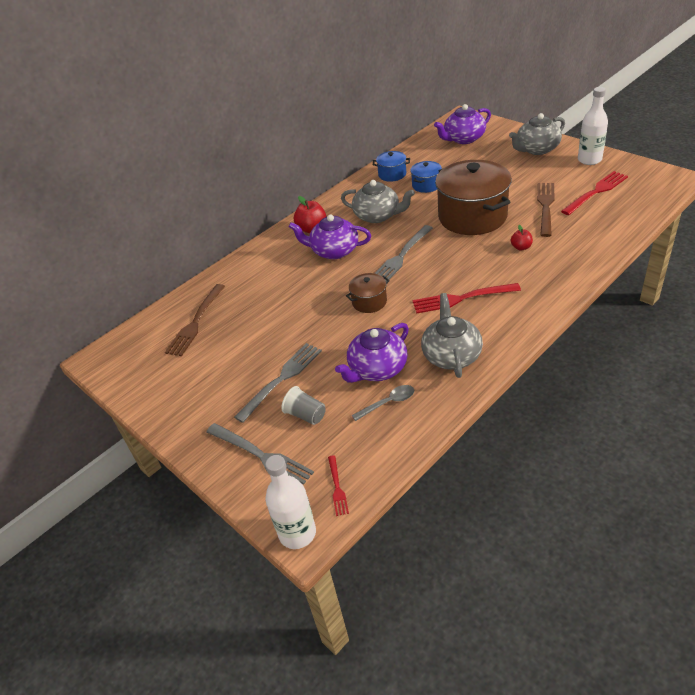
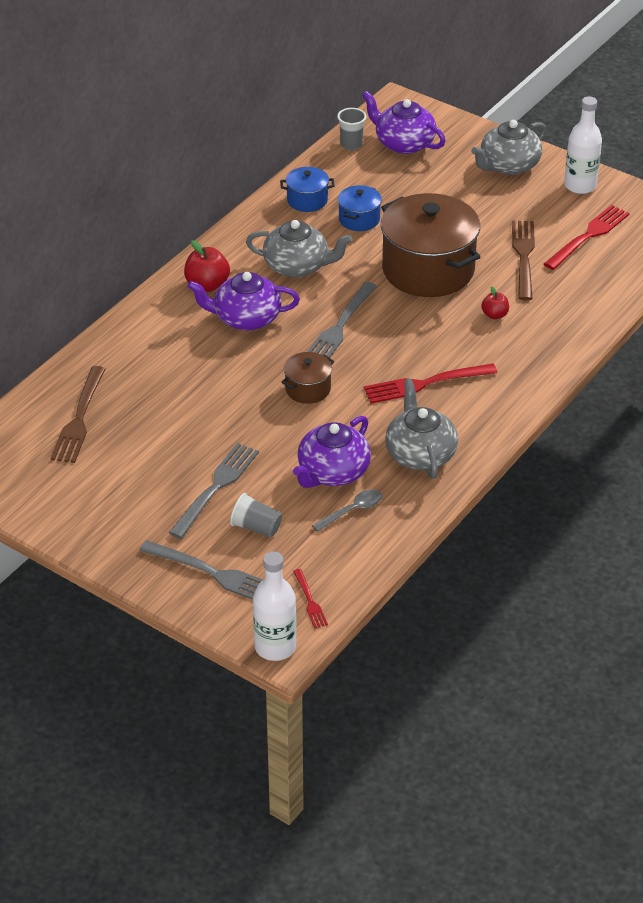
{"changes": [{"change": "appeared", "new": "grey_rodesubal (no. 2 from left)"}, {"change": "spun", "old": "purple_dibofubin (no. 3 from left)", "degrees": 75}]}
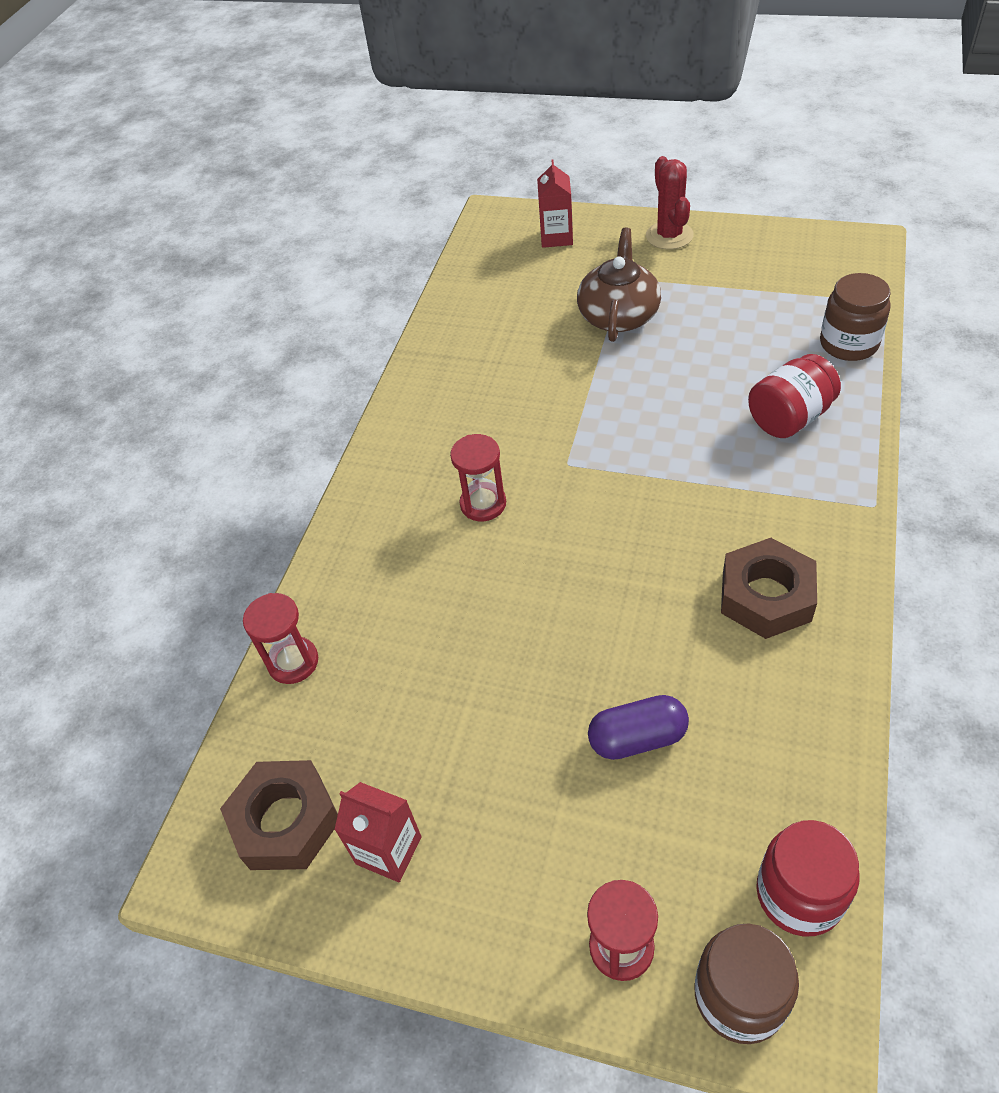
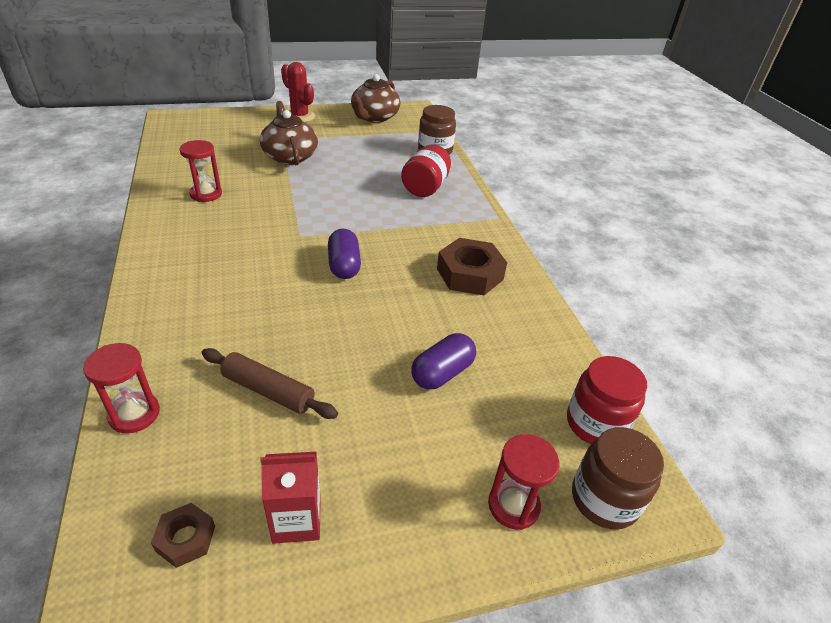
{"changes": [{"change": "missing", "old": "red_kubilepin (no. 2 from left)"}, {"change": "appeared", "new": "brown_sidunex"}, {"change": "appeared", "new": "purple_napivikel (no. 1 from left)"}, {"change": "appeared", "new": "brown_dibofubin (no. 2 from left)"}, {"change": "relocated", "old": "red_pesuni (no. 2 from left)"}, {"change": "size", "old": "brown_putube (no. 1 from left)", "factor": 0.53}]}
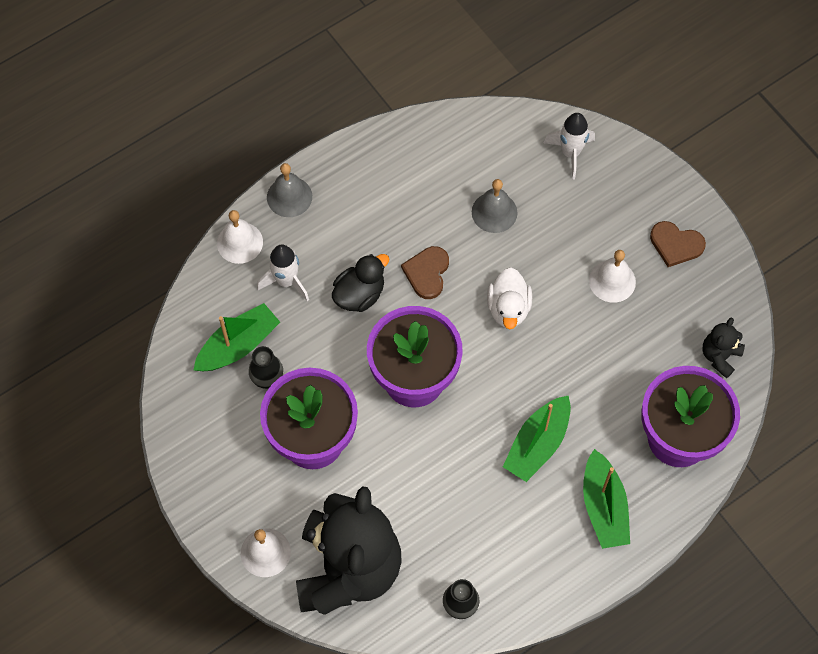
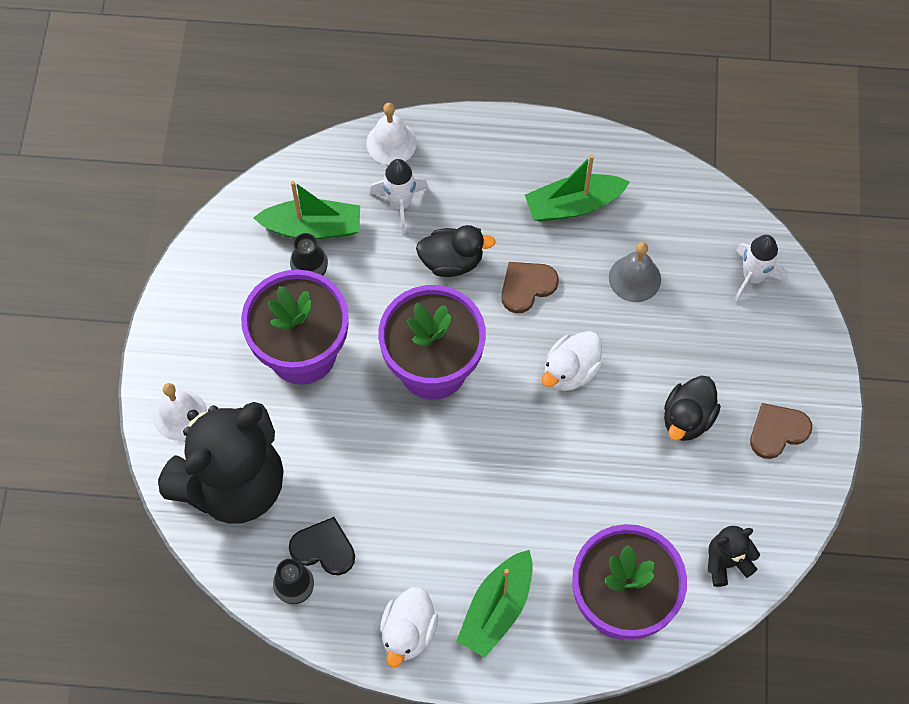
{"changes": [{"change": "missing", "old": "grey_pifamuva (no. 1 from left)"}, {"change": "appeared", "new": "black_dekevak"}, {"change": "appeared", "new": "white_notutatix (no. 1 from left)"}, {"change": "relocated", "old": "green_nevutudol (no. 2 from left in the first image)", "new": "green_nevutudol (no. 3 from left)"}, {"change": "exchanged", "old": "white_pifamuva (no. 3 from left)", "new": "black_notutatix (no. 2 from left)"}, {"change": "spun", "old": "brown_dekevak (no. 2 from left)", "degrees": 90}]}
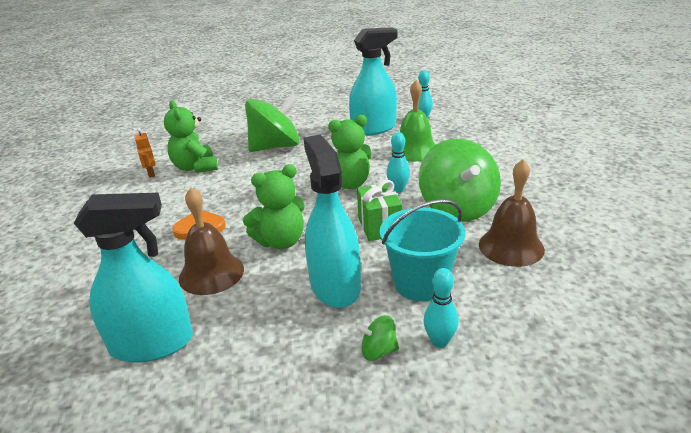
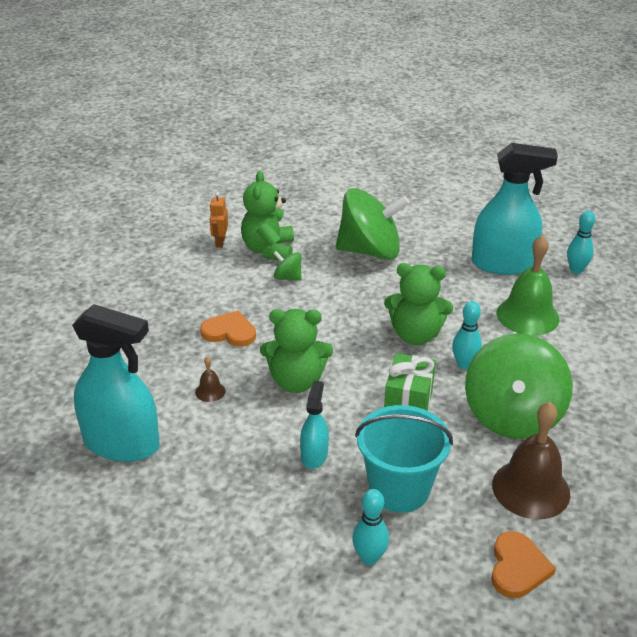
{"changes": [{"change": "appeared", "new": "orange_dekevak (no. 2 from left)"}, {"change": "relocated", "old": "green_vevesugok (no. 2 from left in the first image)", "new": "green_vevesugok (no. 1 from left)"}, {"change": "size", "old": "brown_pifamuva (no. 1 from left)", "factor": 0.44}, {"change": "size", "old": "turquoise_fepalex (no. 2 from left)", "factor": 0.5}]}
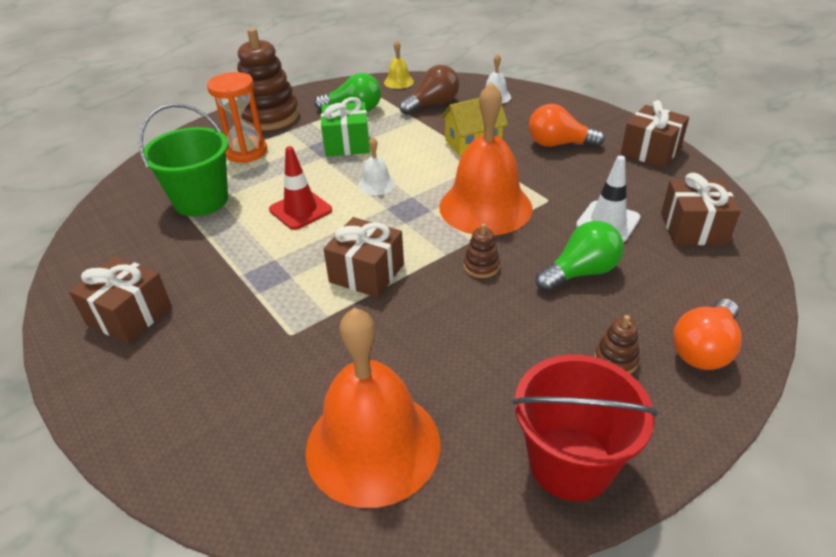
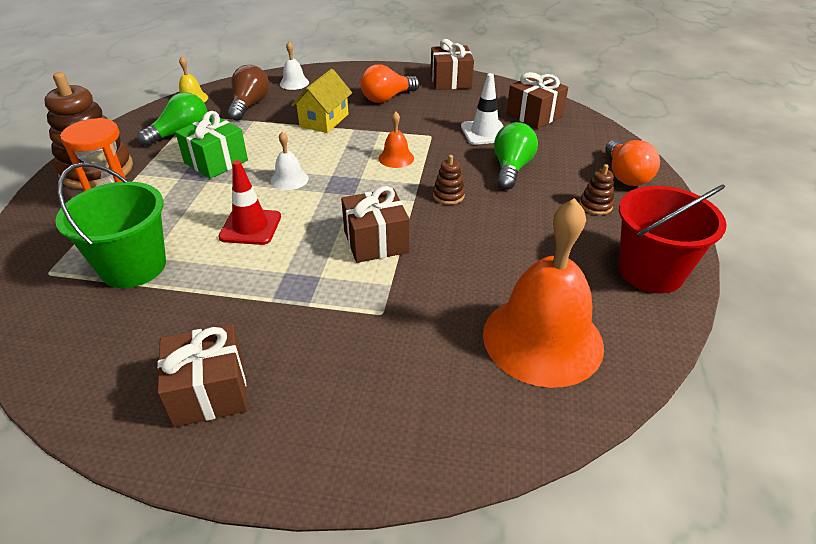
{"changes": [{"change": "size", "old": "orange_pifamuva (no. 2 from left in the first image)", "factor": 0.43}]}
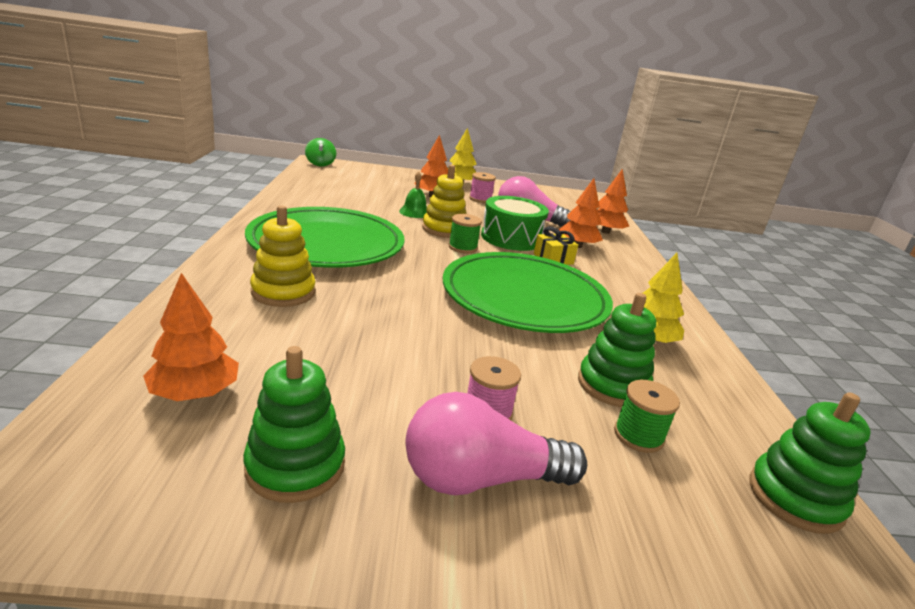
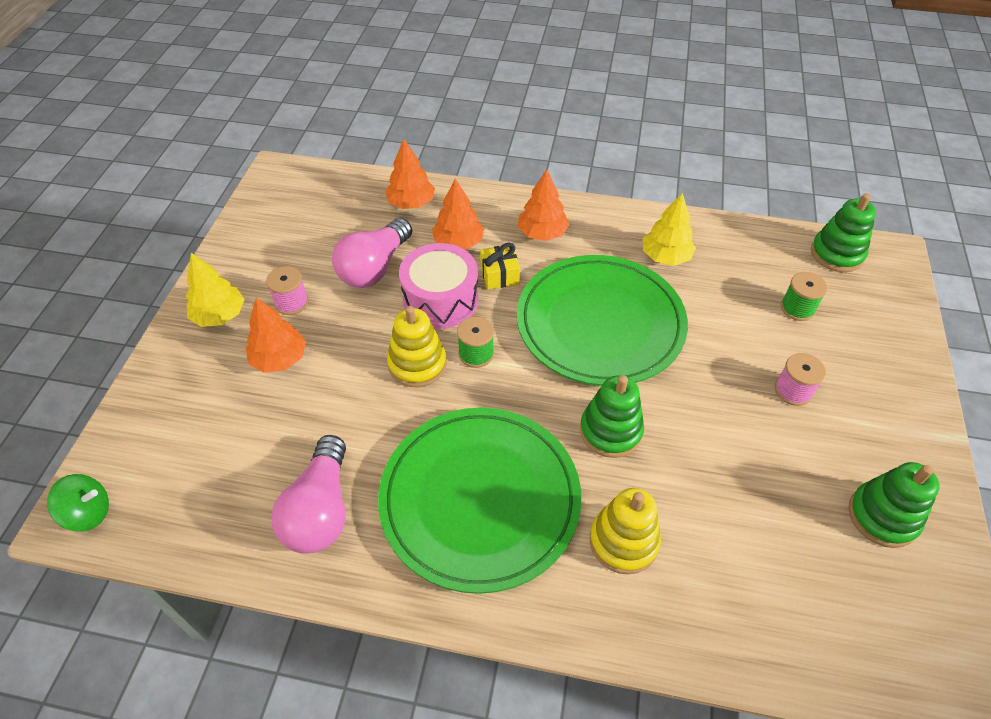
{"changes": [{"change": "missing", "old": "green_pifamuva"}, {"change": "relocated", "old": "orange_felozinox (no. 1 from left in the first image)", "new": "orange_felozinox (no. 4 from left)"}, {"change": "relocated", "old": "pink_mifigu (no. 1 from left)"}, {"change": "relocated", "old": "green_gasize (no. 2 from left in the first image)", "new": "green_gasize (no. 1 from left)"}, {"change": "colour", "old": "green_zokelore", "new": "pink_zokelore"}]}
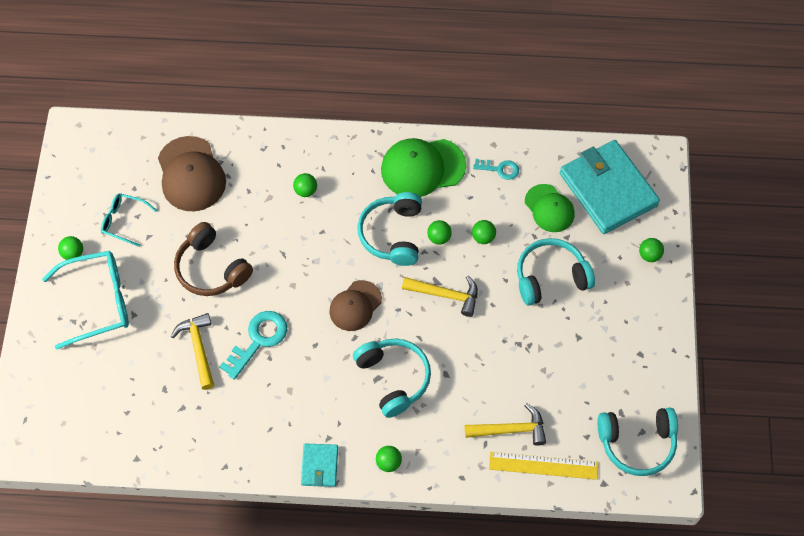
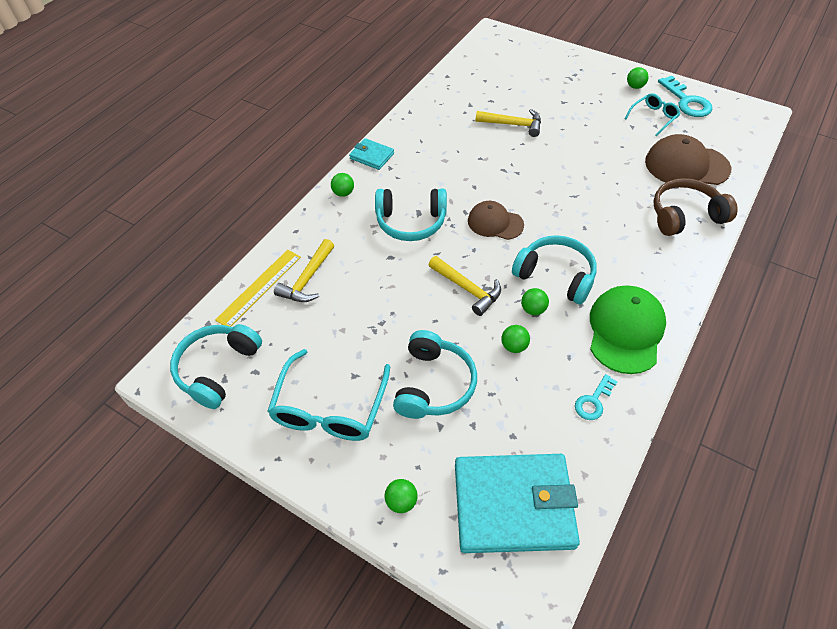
{"changes": [{"change": "missing", "old": "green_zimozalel (no. 2 from left)"}, {"change": "missing", "old": "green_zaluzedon (no. 2 from left)"}, {"change": "relocated", "old": "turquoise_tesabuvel (no. 1 from left)"}, {"change": "relocated", "old": "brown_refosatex"}, {"change": "relocated", "old": "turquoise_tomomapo (no. 1 from left in the first image)", "new": "turquoise_tomomapo (no. 2 from left)"}, {"change": "spun", "old": "brown_zaluzedon (no. 2 from left in the first image)", "degrees": -45}, {"change": "spun", "old": "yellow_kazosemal (no. 2 from left)", "degrees": -90}]}
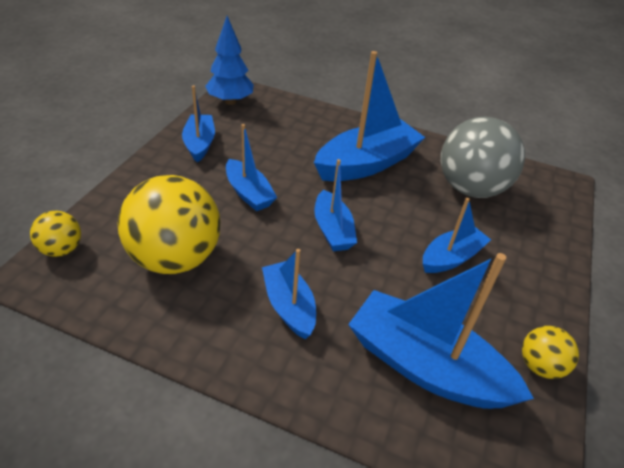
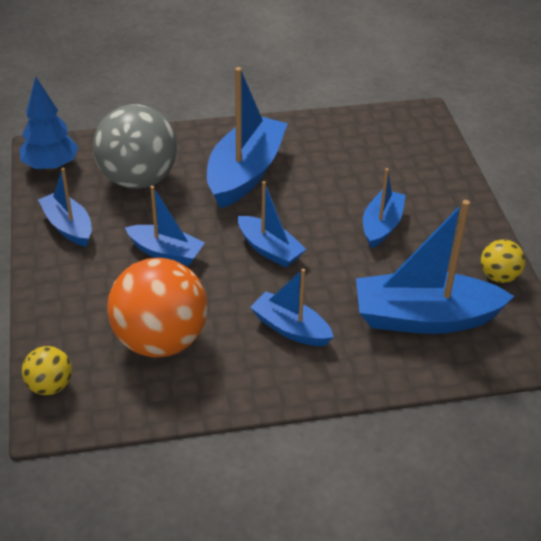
{"changes": [{"change": "relocated", "old": "grey_zimozalel"}, {"change": "colour", "old": "yellow_zimozalel (no. 2 from left)", "new": "orange_zimozalel"}]}
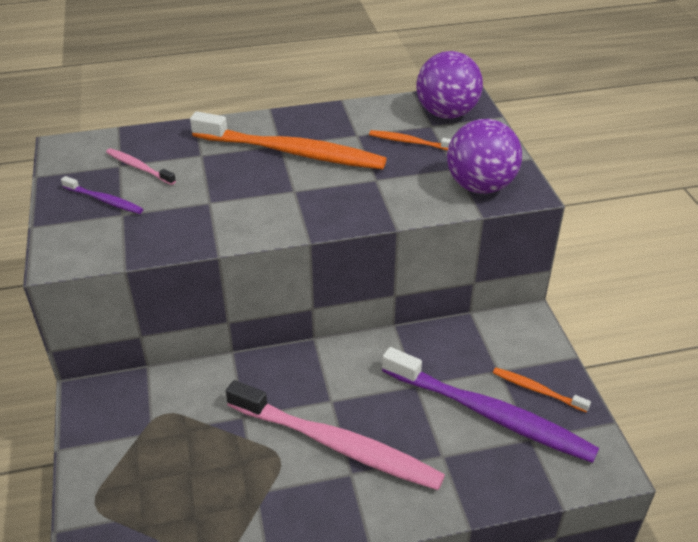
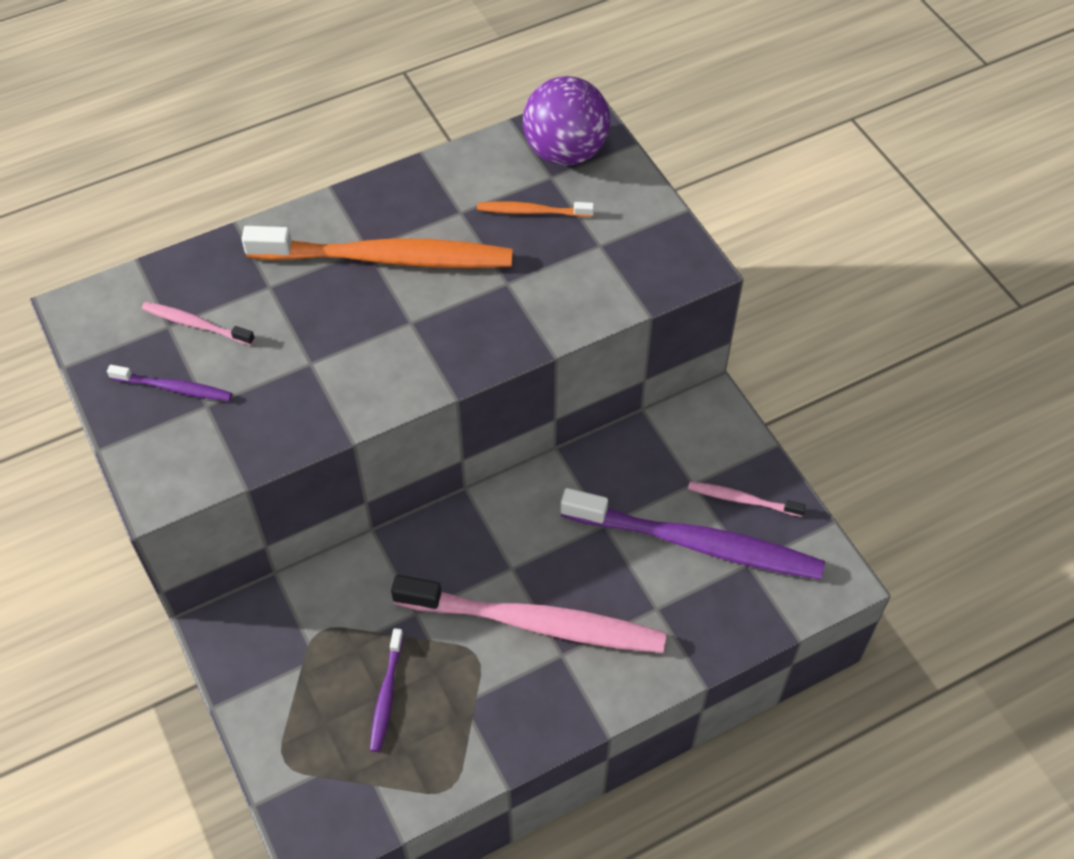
{"changes": [{"change": "missing", "old": "purple_zimozalel (no. 2 from left)"}, {"change": "appeared", "new": "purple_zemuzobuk (no. 2 from left)"}, {"change": "colour", "old": "orange_zemuzobuk (no. 3 from left)", "new": "pink_zemuzobuk (no. 3 from left)"}]}
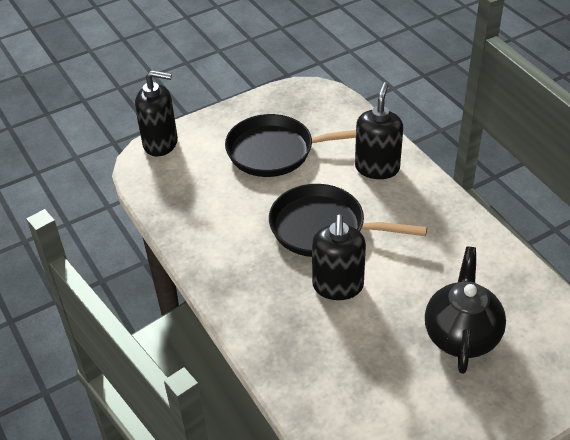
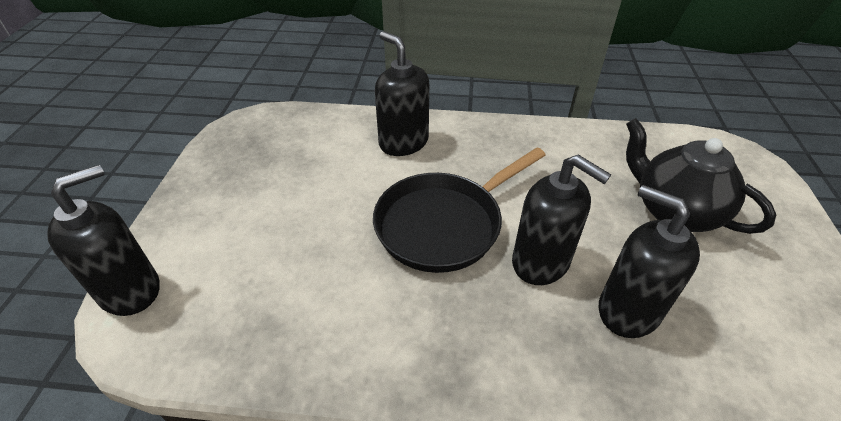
{"changes": [{"change": "missing", "old": "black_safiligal (no. 1 from left)"}, {"change": "appeared", "new": "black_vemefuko (no. 4 from left)"}]}
